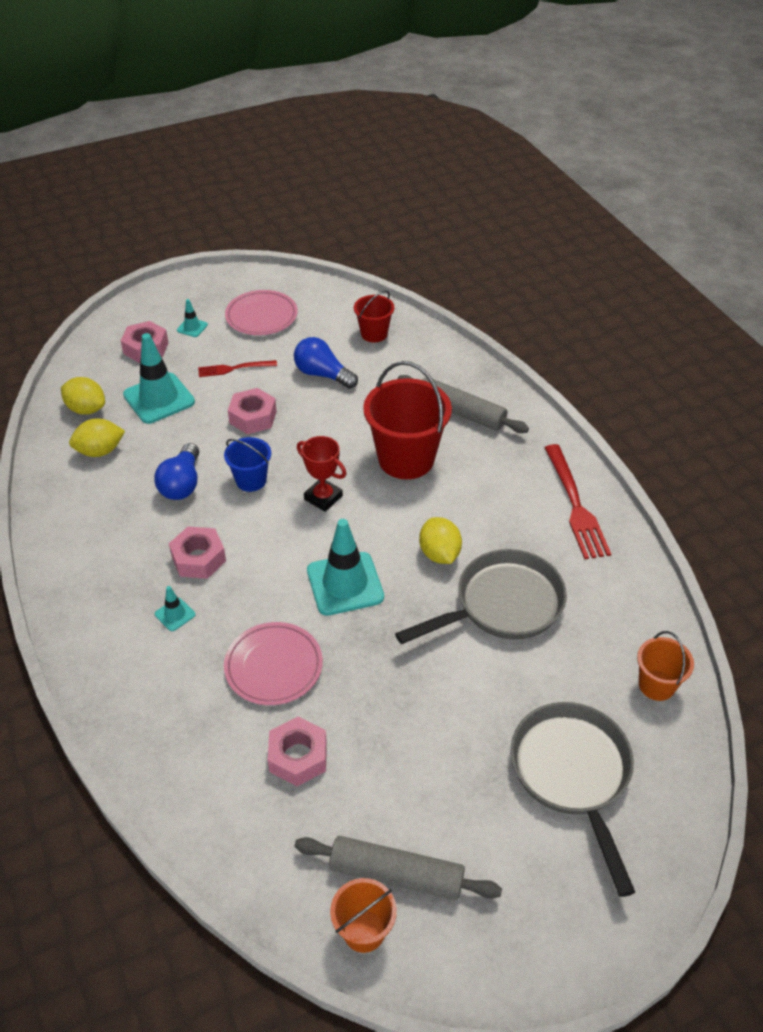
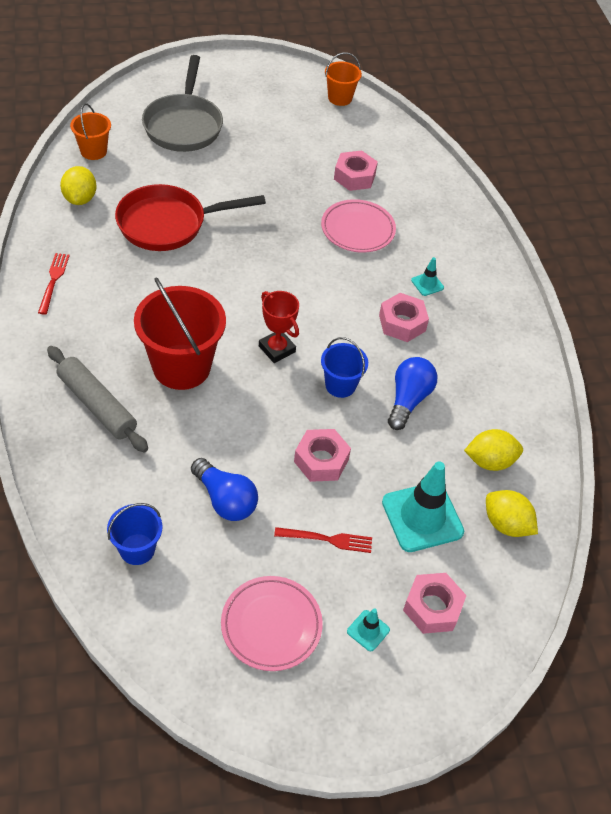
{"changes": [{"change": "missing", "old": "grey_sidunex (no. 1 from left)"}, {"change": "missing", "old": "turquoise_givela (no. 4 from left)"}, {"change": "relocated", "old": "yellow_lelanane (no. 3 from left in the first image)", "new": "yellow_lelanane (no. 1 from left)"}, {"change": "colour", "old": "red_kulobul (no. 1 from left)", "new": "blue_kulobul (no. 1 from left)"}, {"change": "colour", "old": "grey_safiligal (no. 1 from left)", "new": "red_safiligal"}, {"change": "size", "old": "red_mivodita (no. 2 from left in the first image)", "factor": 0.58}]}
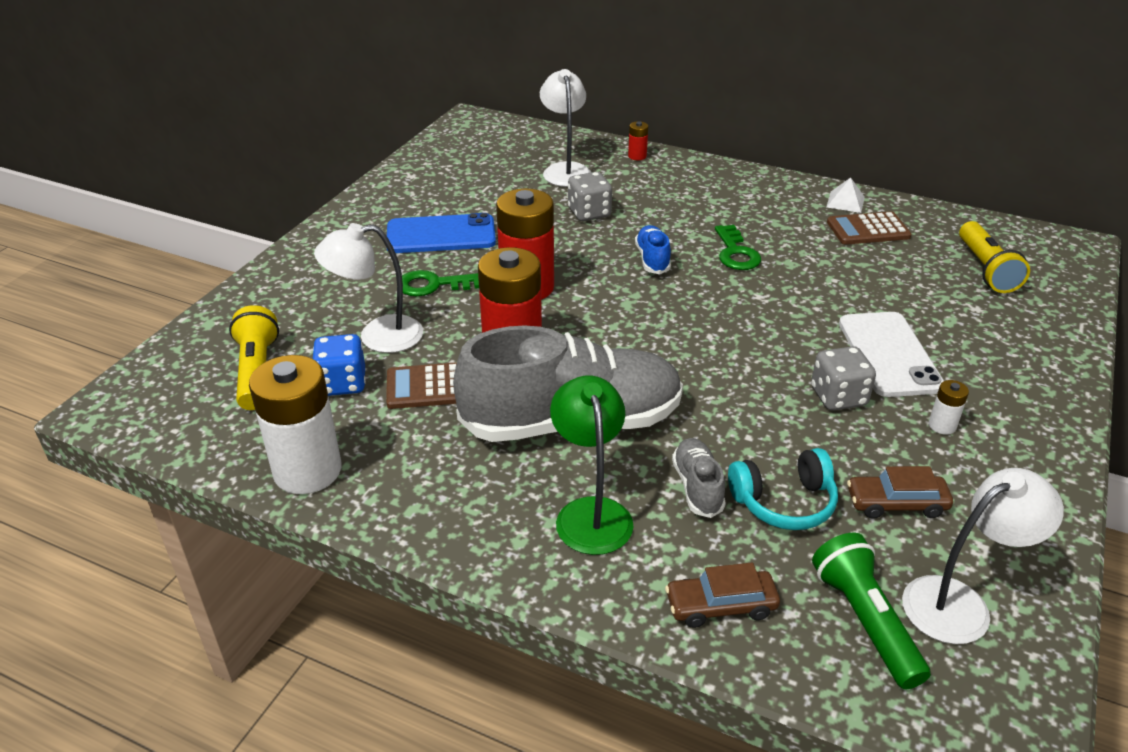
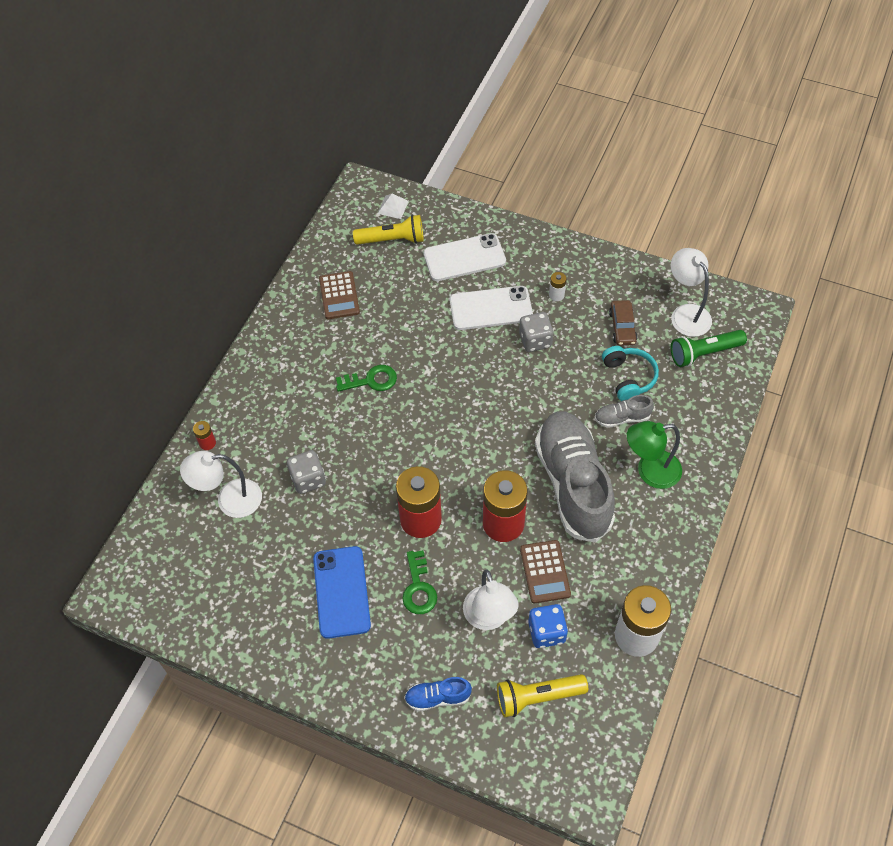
{"changes": [{"change": "missing", "old": "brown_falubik (no. 1 from left)"}, {"change": "appeared", "new": "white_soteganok (no. 1 from left)"}, {"change": "relocated", "old": "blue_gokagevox"}, {"change": "relocated", "old": "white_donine"}]}
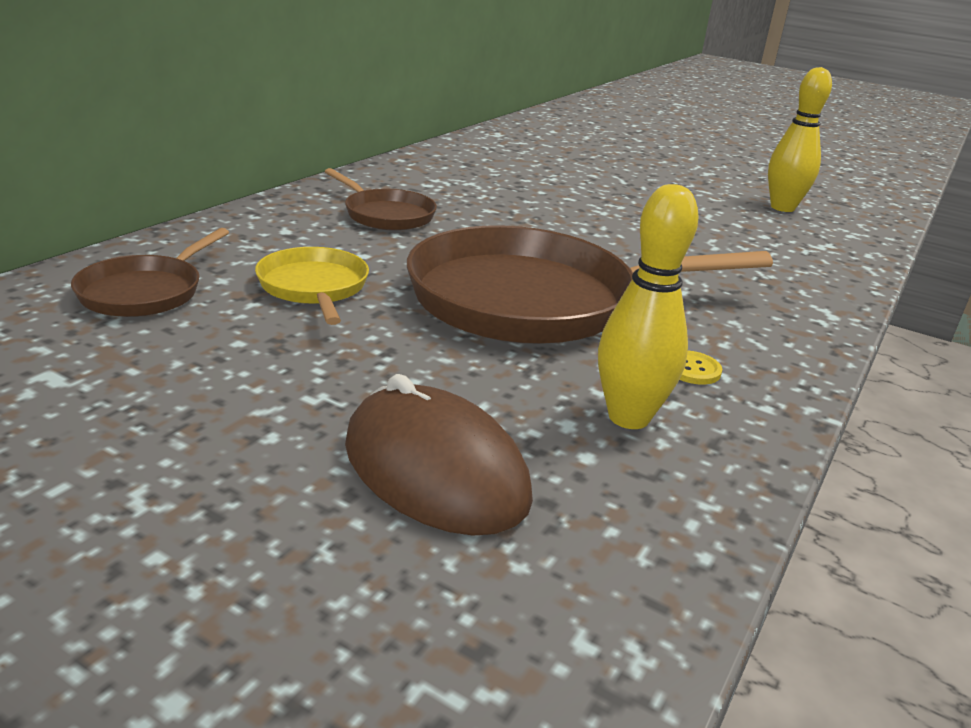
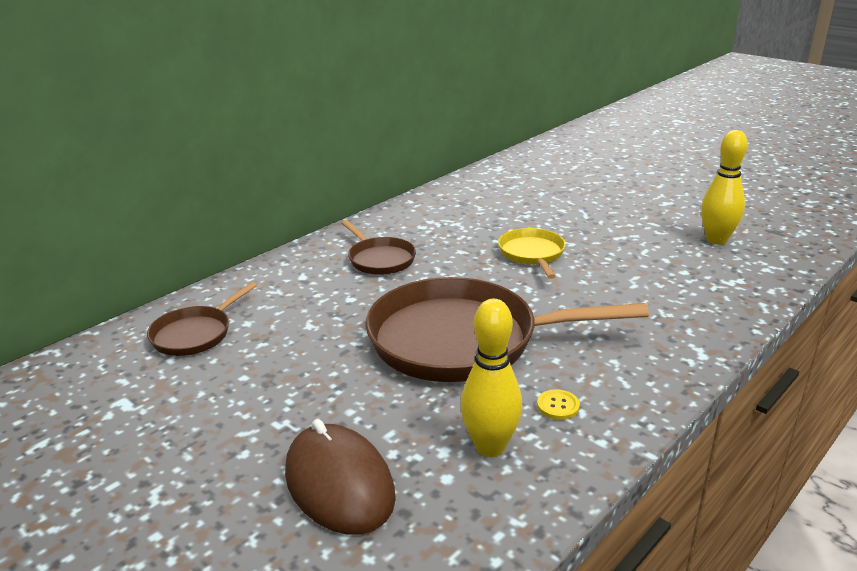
{"changes": [{"change": "relocated", "old": "yellow_safiligal"}]}
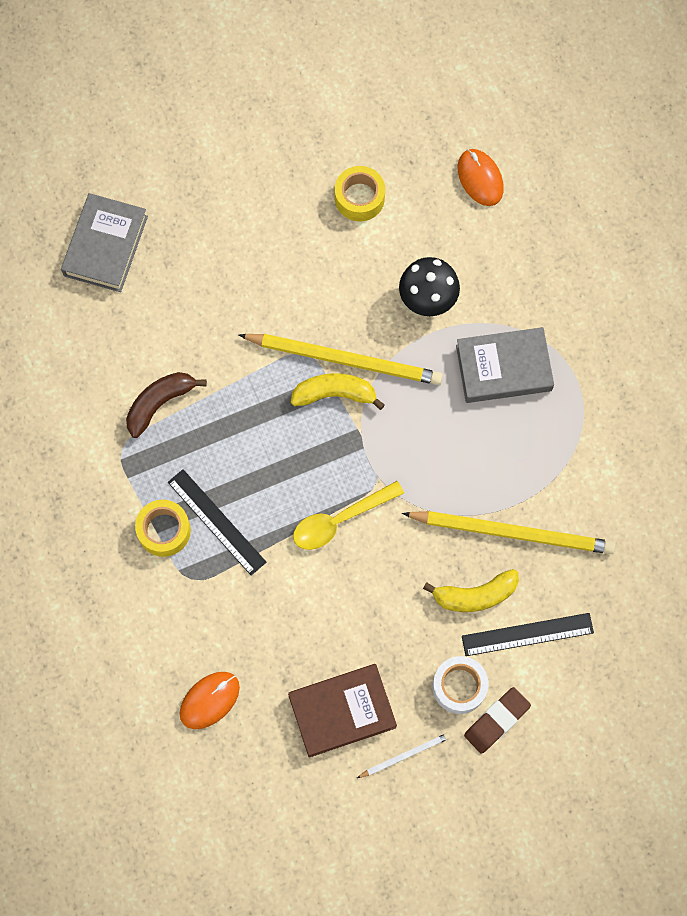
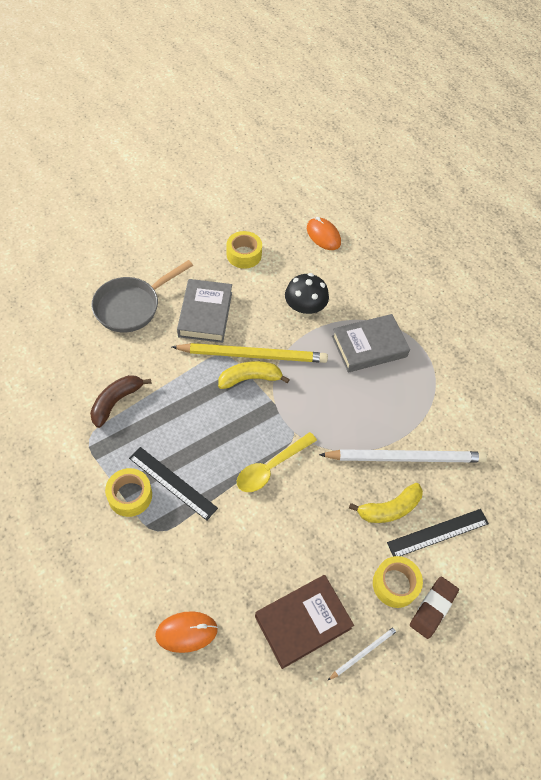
{"changes": [{"change": "appeared", "new": "grey_safiligal"}, {"change": "relocated", "old": "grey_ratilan (no. 1 from left)"}, {"change": "colour", "old": "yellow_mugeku (no. 2 from left)", "new": "white_mugeku (no. 2 from left)"}, {"change": "colour", "old": "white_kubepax", "new": "yellow_kubepax (no. 3 from left)"}, {"change": "spun", "old": "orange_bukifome (no. 1 from left)", "degrees": 45}]}
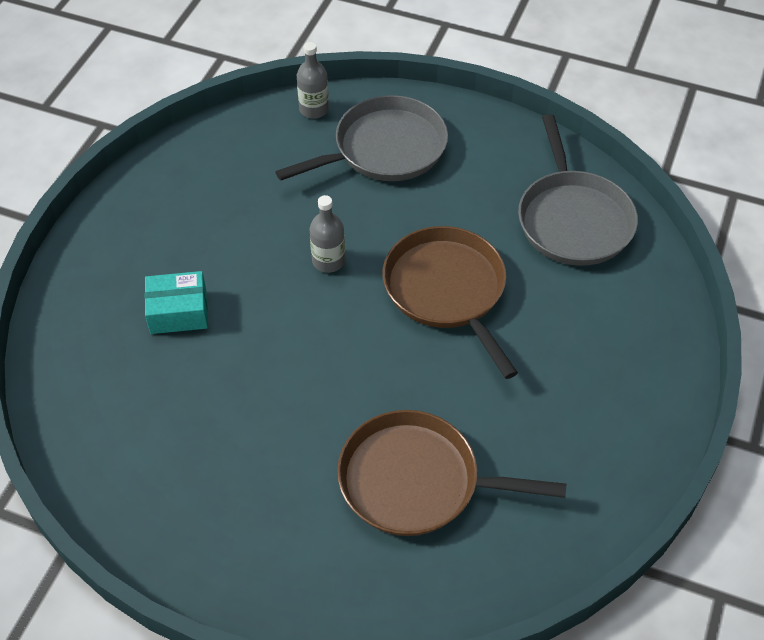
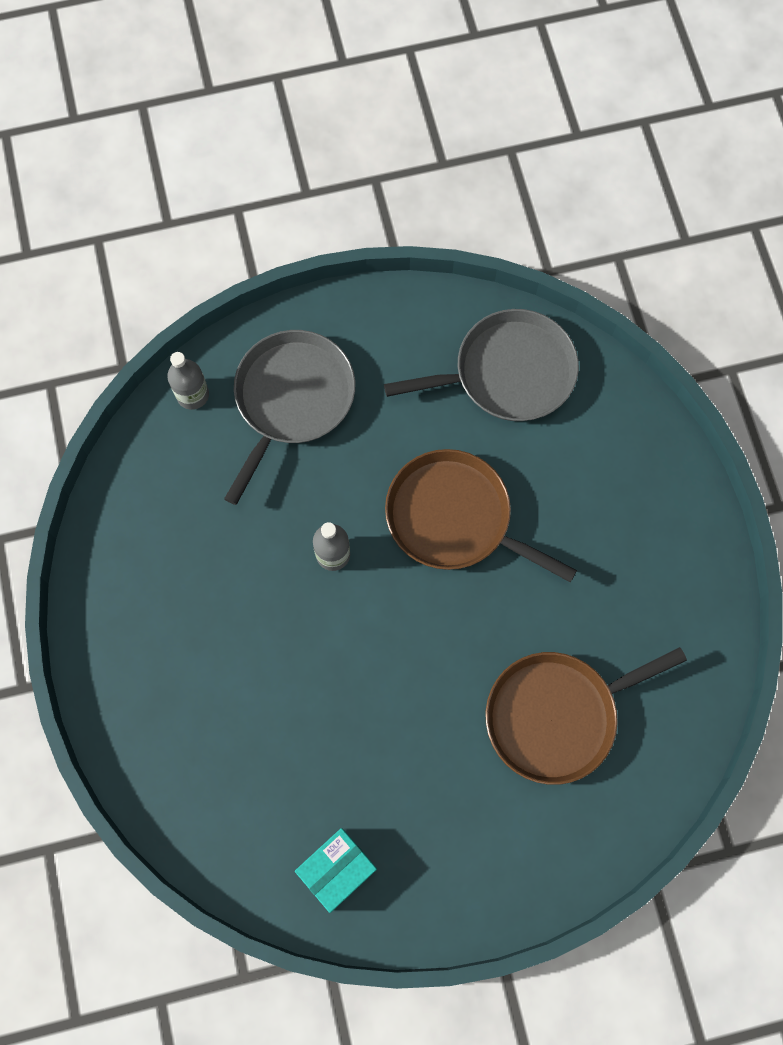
{"changes": [{"change": "relocated", "old": "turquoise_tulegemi"}, {"change": "spun", "old": "grey_safiligal (no. 2 from left)", "degrees": -60}]}
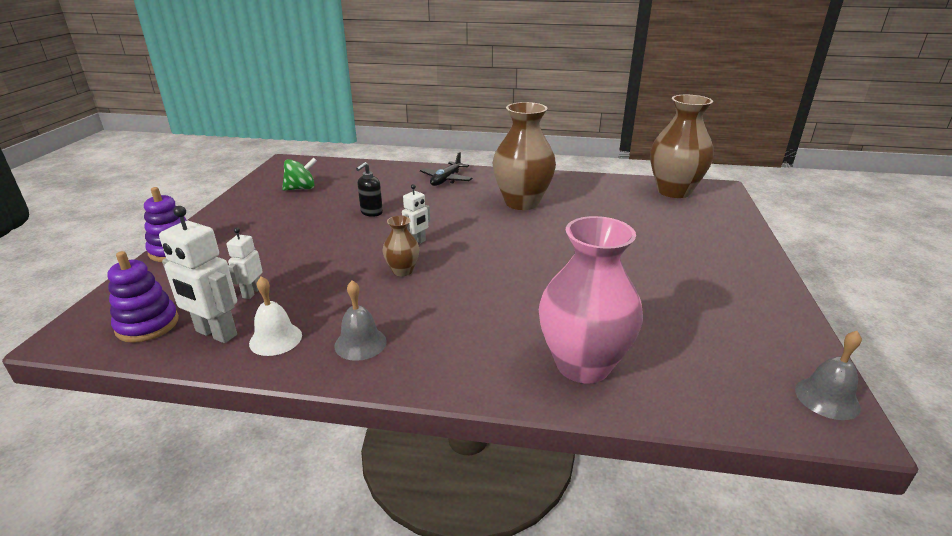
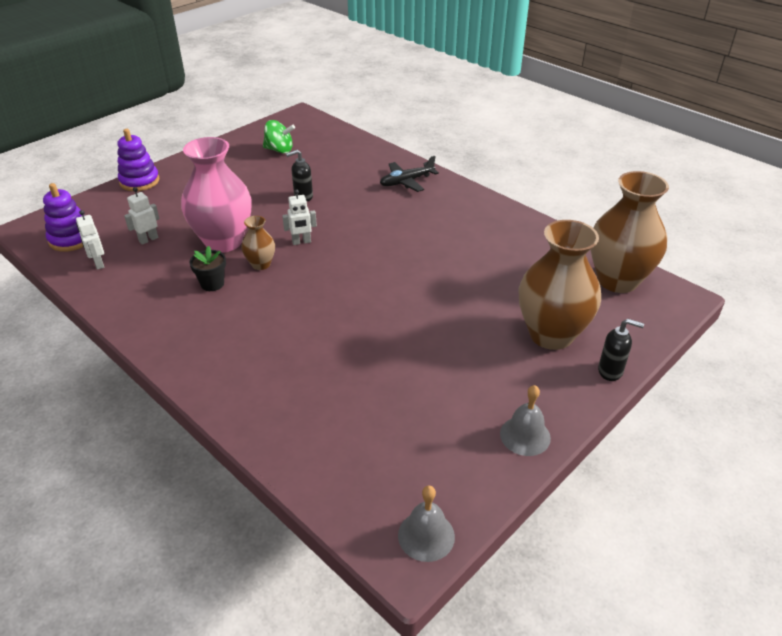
{"changes": [{"change": "missing", "old": "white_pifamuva"}, {"change": "appeared", "new": "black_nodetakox"}, {"change": "appeared", "new": "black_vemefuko (no. 2 from left)"}, {"change": "relocated", "old": "grey_pifamuva (no. 1 from left in the first image)", "new": "grey_pifamuva (no. 2 from left)"}, {"change": "relocated", "old": "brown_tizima (no. 2 from left)"}, {"change": "relocated", "old": "pink_tizima"}, {"change": "size", "old": "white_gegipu (no. 1 from left)", "factor": 0.58}]}
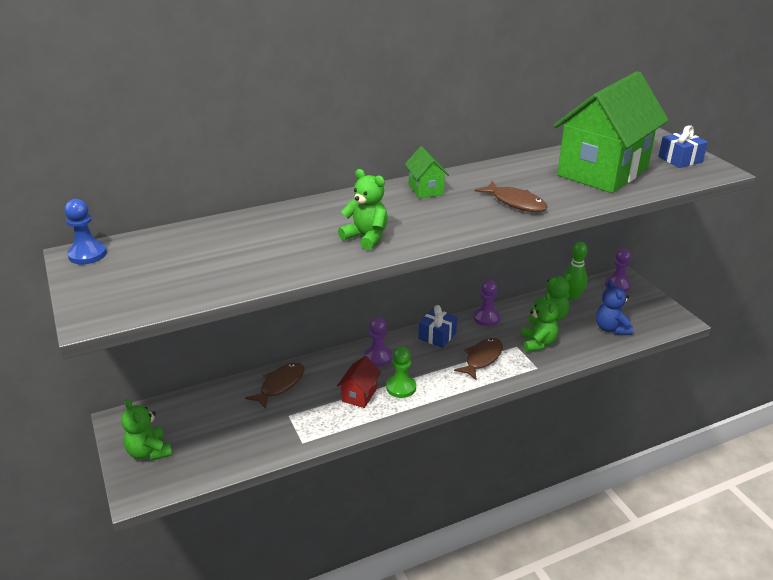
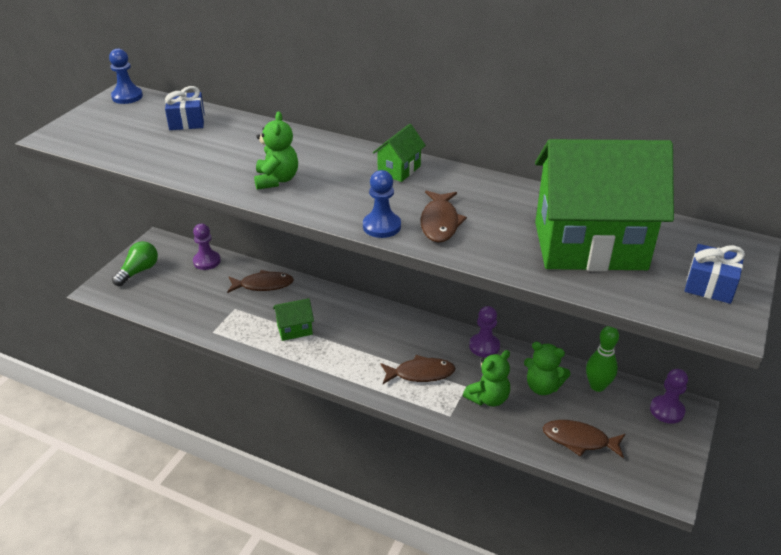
{"changes": [{"change": "missing", "old": "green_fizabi"}, {"change": "appeared", "new": "blue_fizabi (no. 2 from left)"}, {"change": "relocated", "old": "purple_fizabi (no. 1 from left)"}, {"change": "relocated", "old": "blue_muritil (no. 1 from left)"}, {"change": "exchanged", "old": "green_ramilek (no. 1 from left)", "new": "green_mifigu"}, {"change": "exchanged", "old": "blue_ramilek", "new": "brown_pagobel (no. 4 from left)"}, {"change": "colour", "old": "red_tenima", "new": "green_tenima (no. 1 from left)"}]}
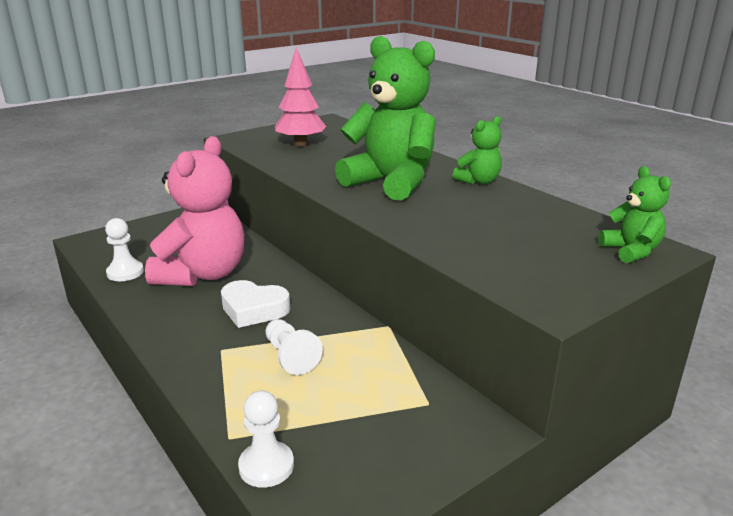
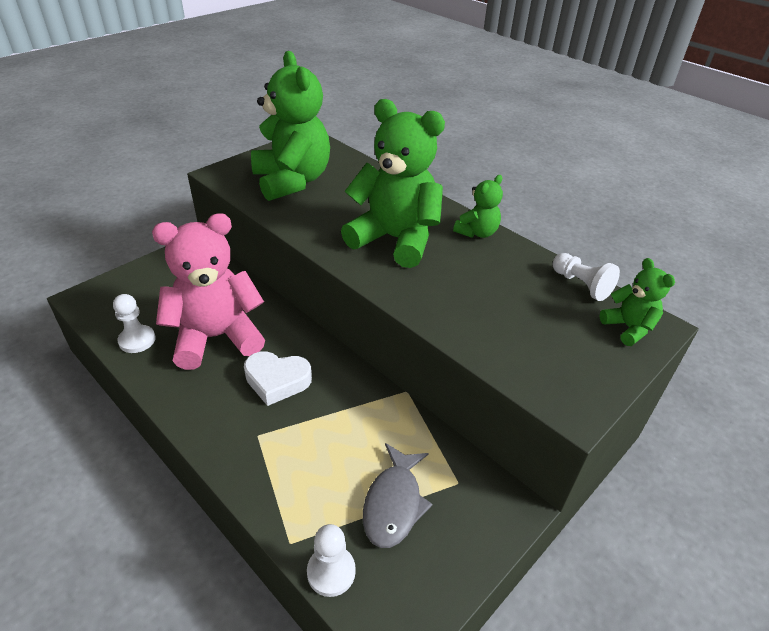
{"changes": [{"change": "appeared", "new": "grey_pagobel"}, {"change": "relocated", "old": "white_fizabi (no. 3 from left)"}, {"change": "exchanged", "old": "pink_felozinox", "new": "green_ramilek (no. 1 from left)"}, {"change": "spun", "old": "pink_ramilek", "degrees": -120}]}
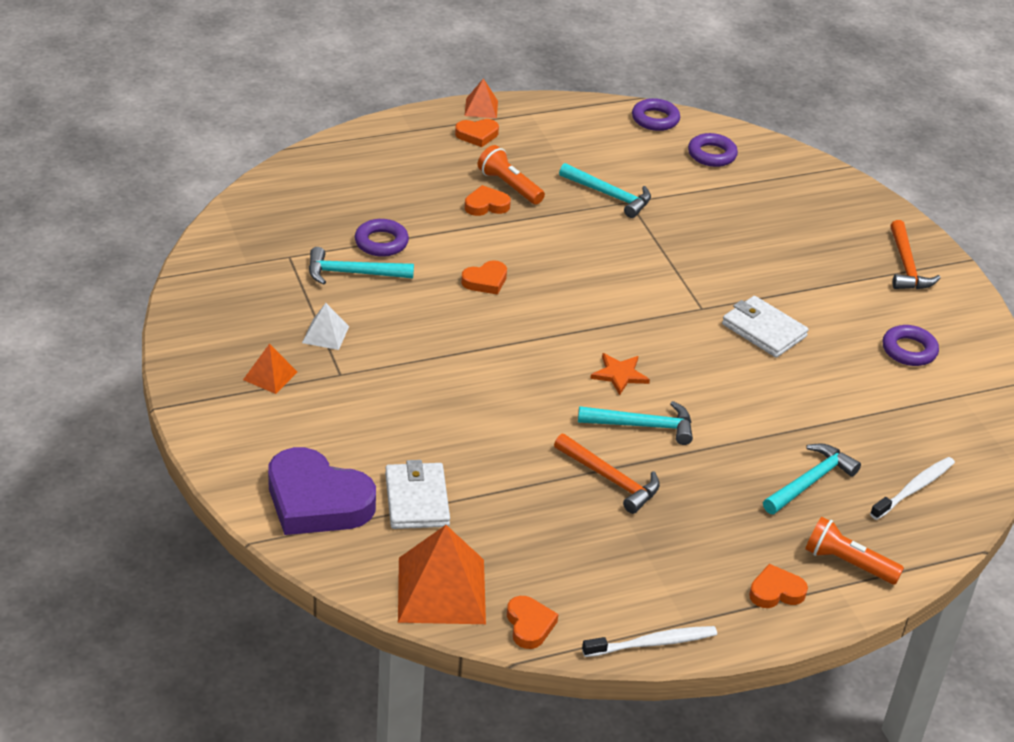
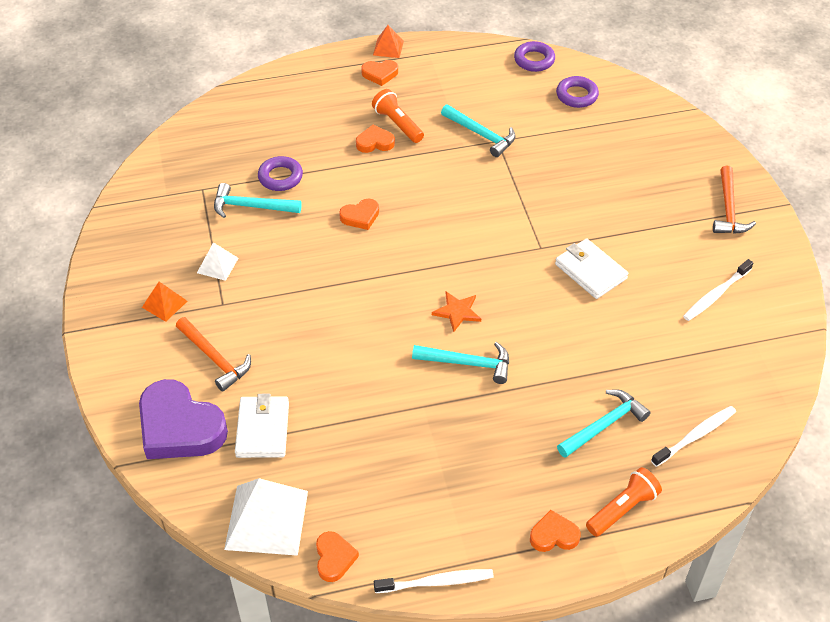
{"changes": [{"change": "relocated", "old": "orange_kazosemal (no. 1 from left)"}, {"change": "exchanged", "old": "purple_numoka (no. 4 from left)", "new": "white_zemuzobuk (no. 3 from left)"}, {"change": "colour", "old": "orange_donine (no. 2 from left)", "new": "white_donine (no. 2 from left)"}, {"change": "spun", "old": "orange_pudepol (no. 2 from left)", "degrees": 105}]}
